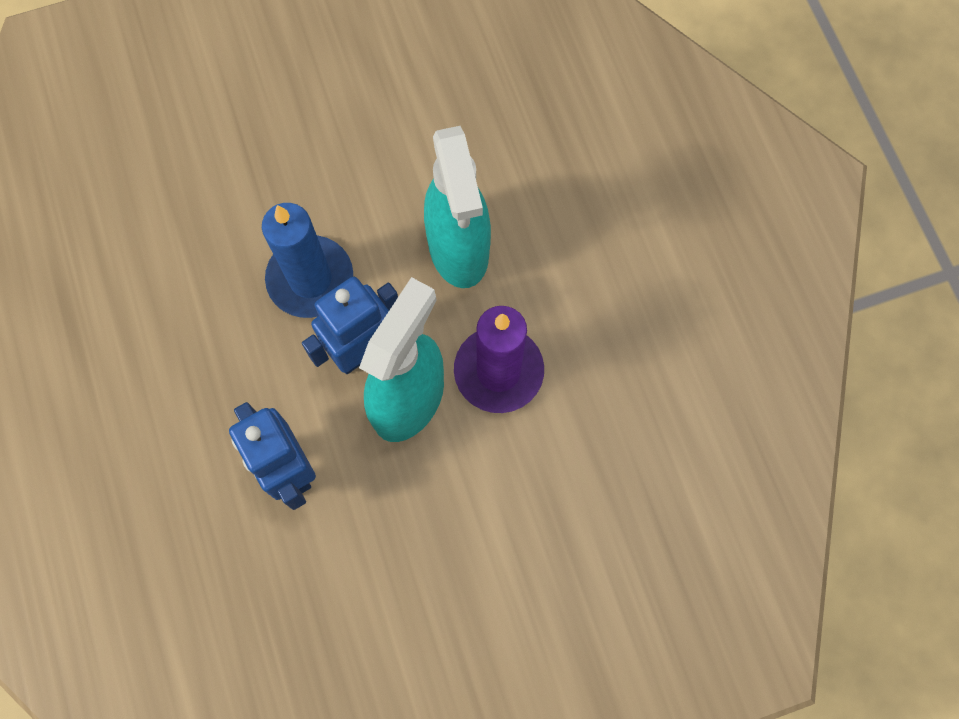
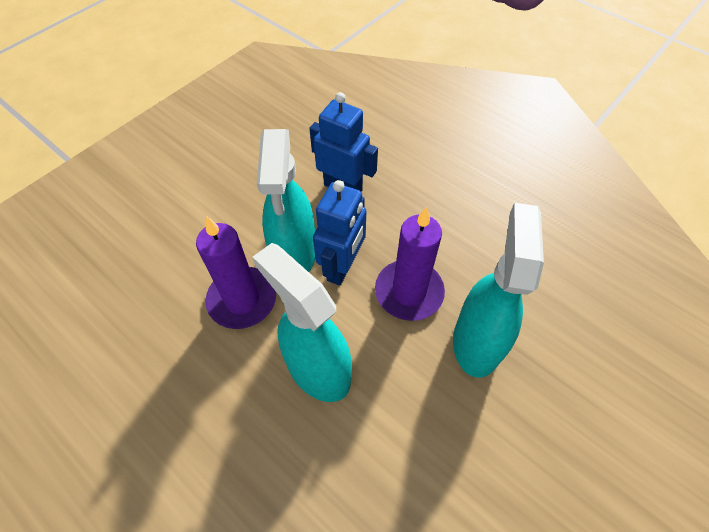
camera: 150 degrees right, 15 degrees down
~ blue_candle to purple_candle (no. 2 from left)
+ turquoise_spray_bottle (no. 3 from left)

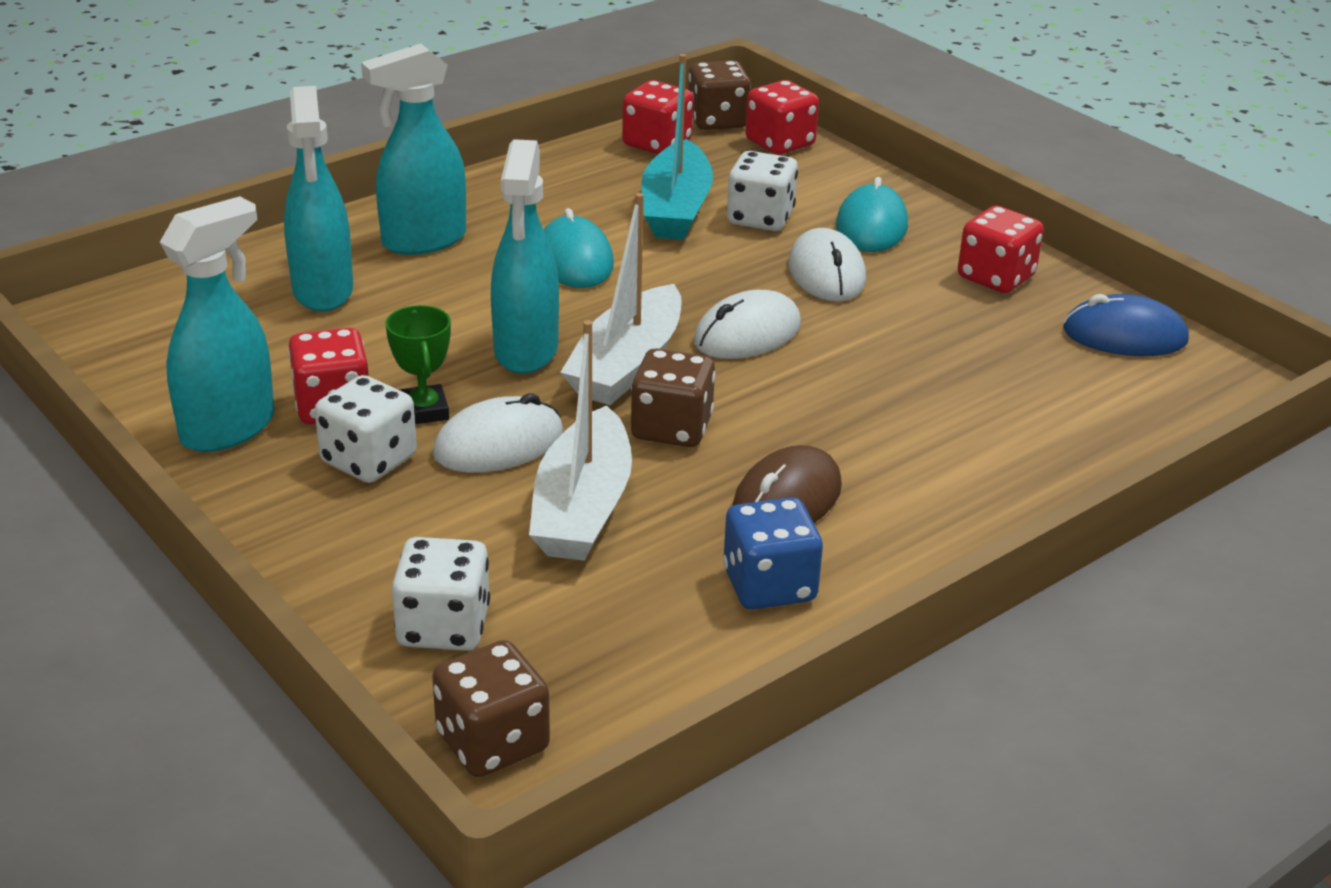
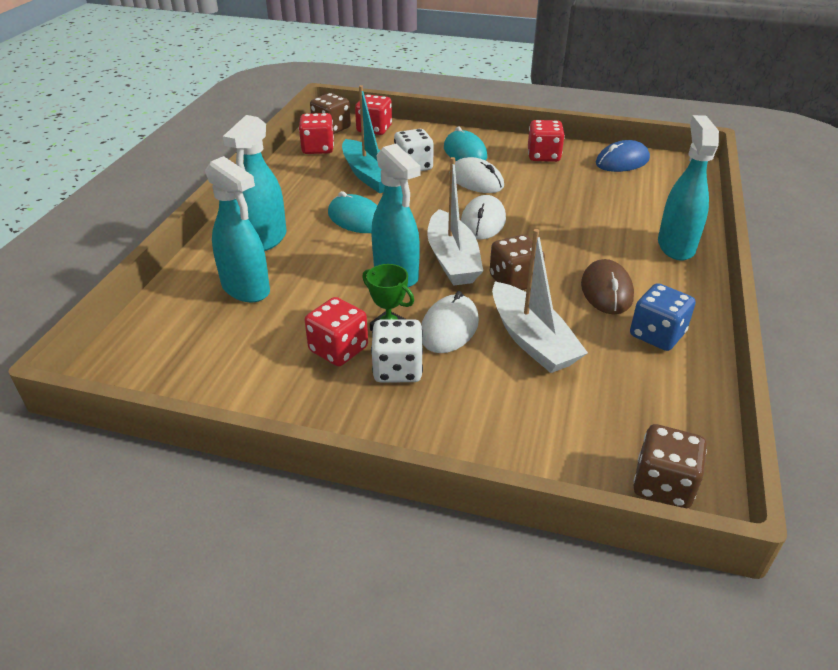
camera: 35 degrees left, 5 degrees up
~ turquoise_spray_bottle (no. 1 from left in the first image) to turquoise_spray_bottle (no. 4 from left)
- white_dice (no. 2 from left)

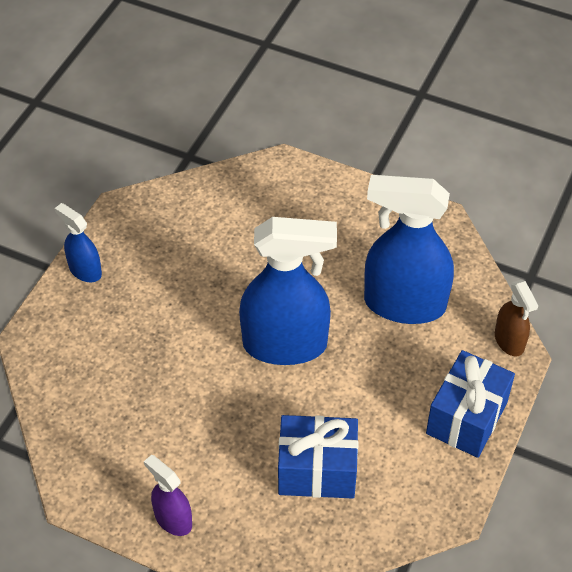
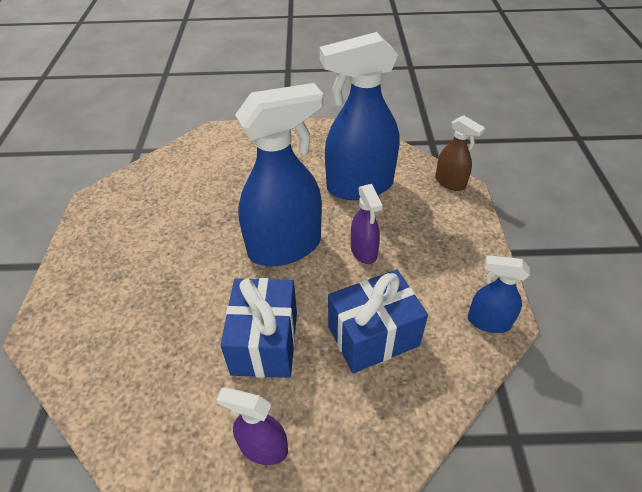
camera: 25 degrees left, 5 degrees down
~ blue_spray_bottle (no. 1 from left in the first image) to blue_spray_bottle (no. 3 from left)
~ blue_gift (no. 2 from left in the first image) to blue_gift (no. 1 from left)
+ purple_spray_bottle (no. 2 from left)

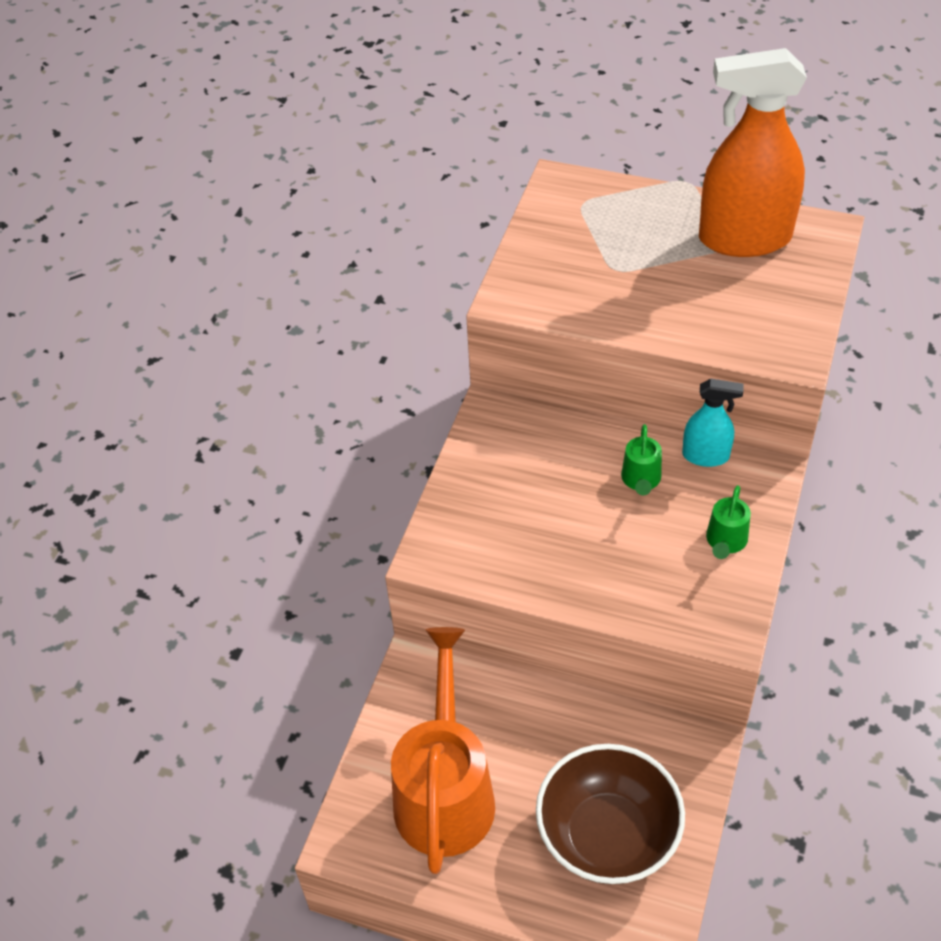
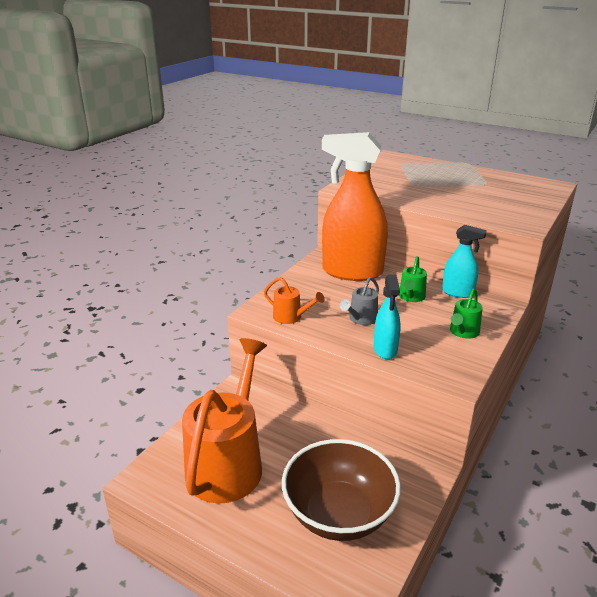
camera: 10 degrees right, 20 degrees down
~ orange_spray_bottle
+ orange_watering_can (no. 2 from left)
+ grey_watering_can
+ turquoise_spray_bottle (no. 1 from left)

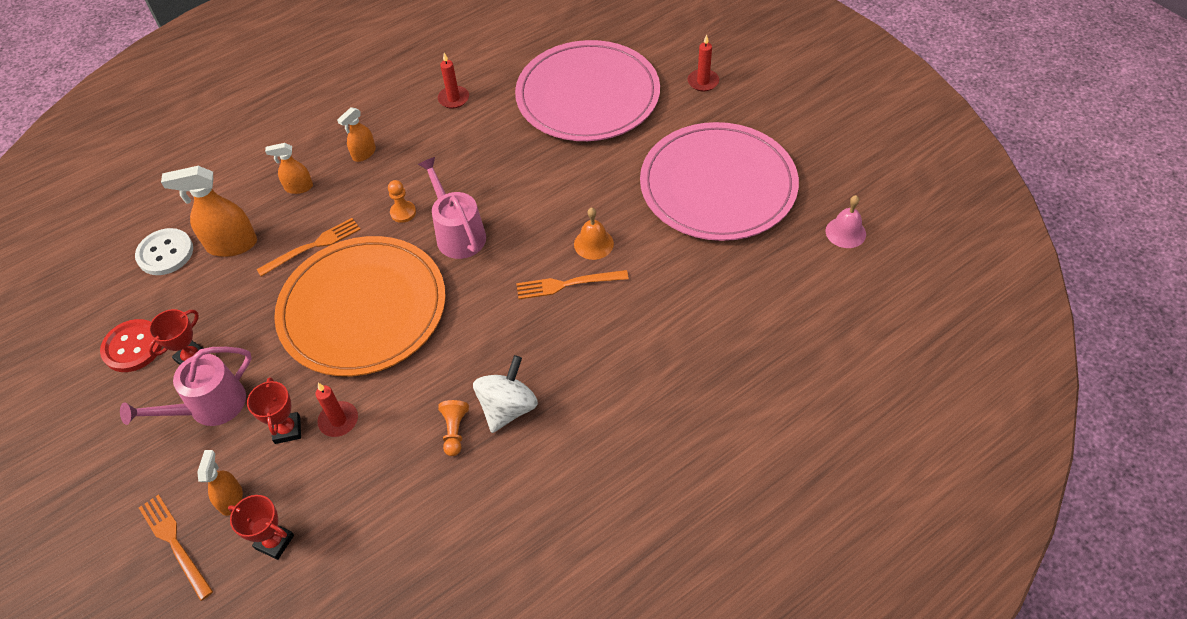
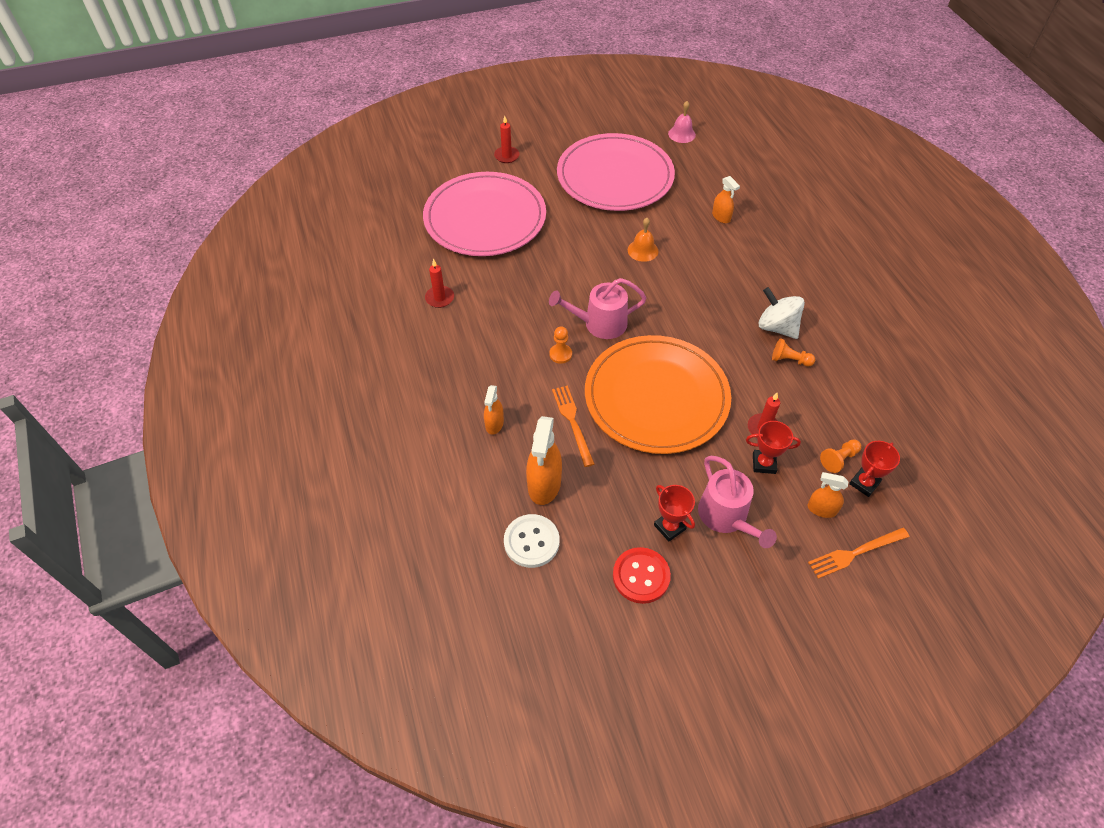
camera: 75 degrees left, 0 degrees up
~ orange_spray_bottle (no. 4 from left in the first image) to orange_spray_bottle (no. 3 from left)
- orange_fork (no. 3 from left)
+ orange_pawn (no. 3 from left)

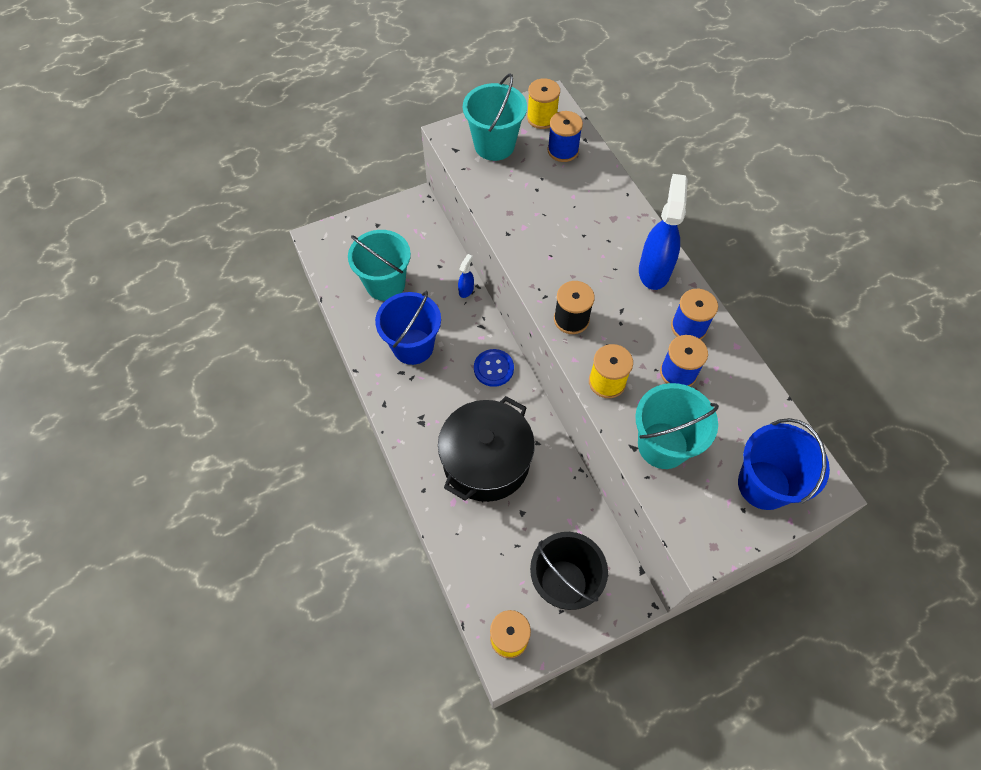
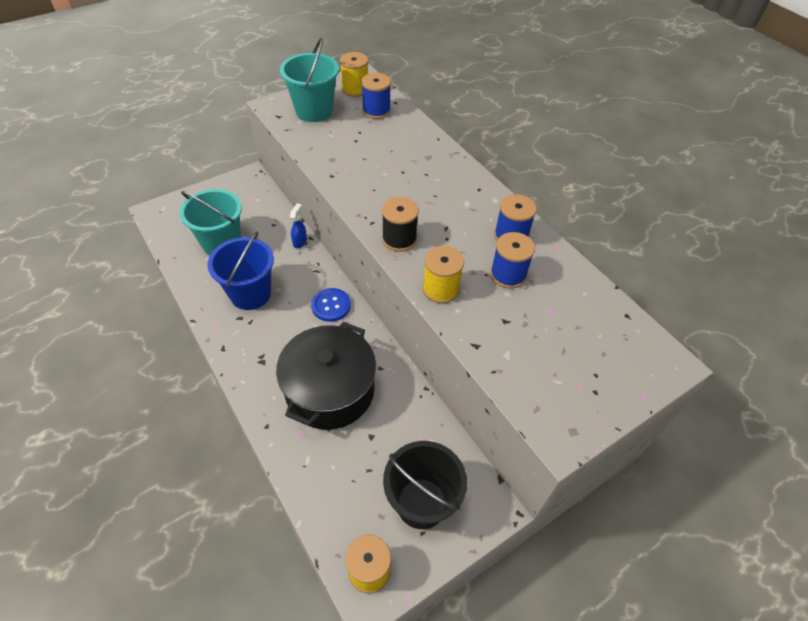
camera: 10 degrees left, 10 degrees down
- turquoise_bucket (no. 3 from left)
- blue_spray_bottle (no. 2 from left)
- blue_bucket (no. 2 from left)

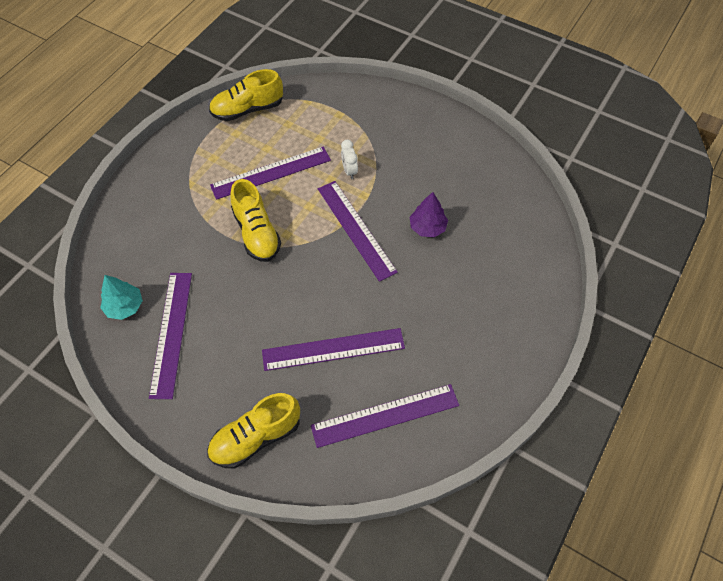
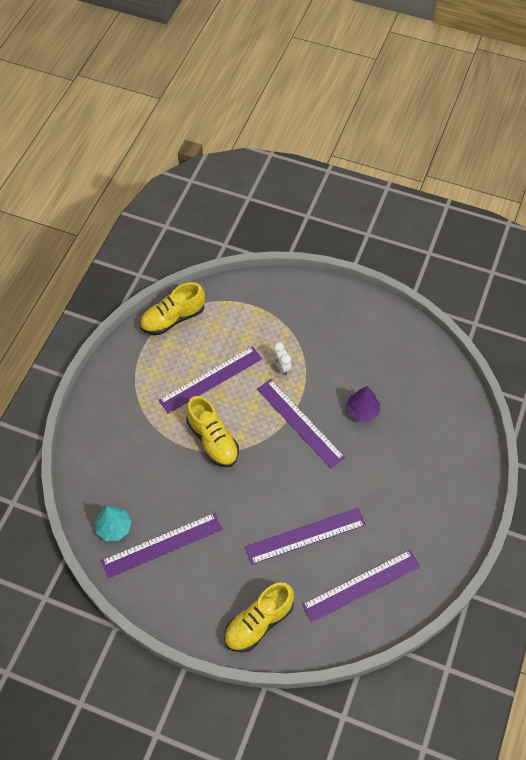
camera: 10 degrees left, 0 degrees up
~ purple_ruler (no. 1 from left) 75 degrees clockwise

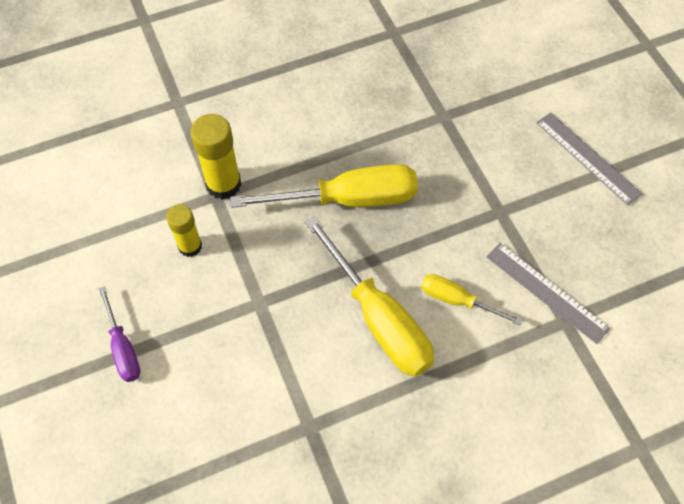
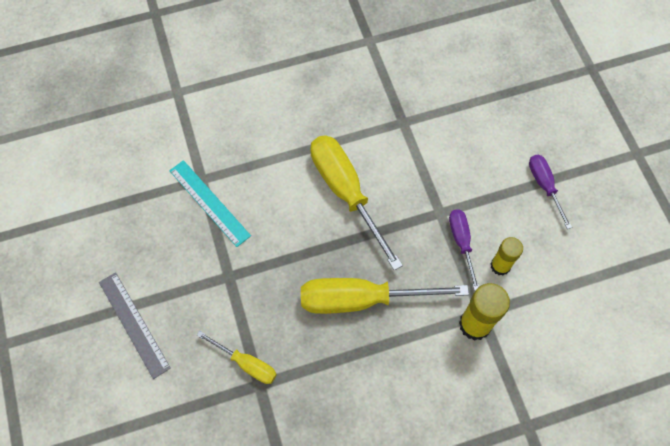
camera: 175 degrees left, 5 degrees up
~ yellow_screwdriver (no. 3 from left in the first image) to yellow_screwdriver (no. 1 from left)
~ grey_ruler (no. 1 from left) to turquoise_ruler
+ purple_screwdriver (no. 1 from left)

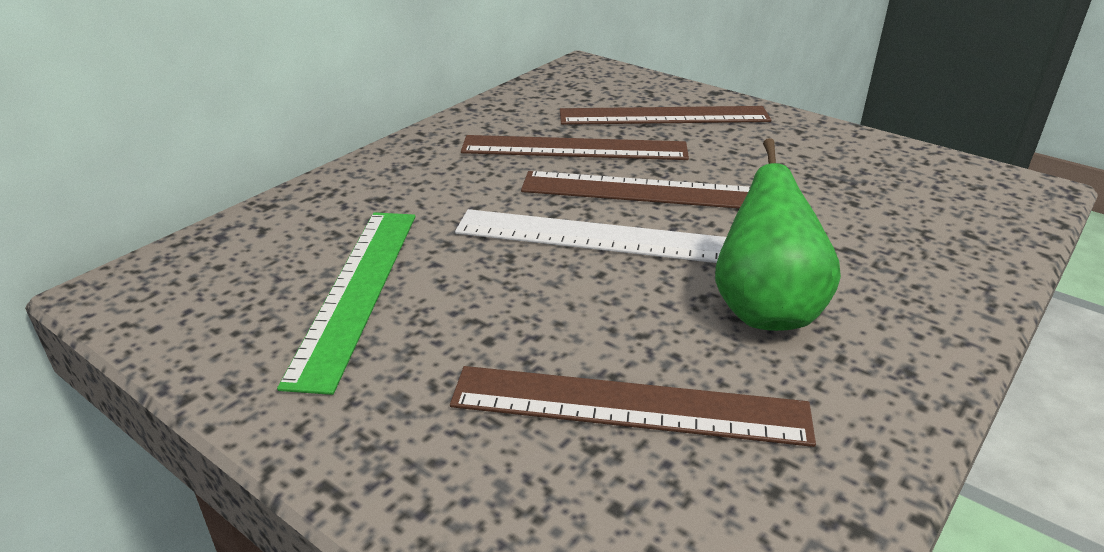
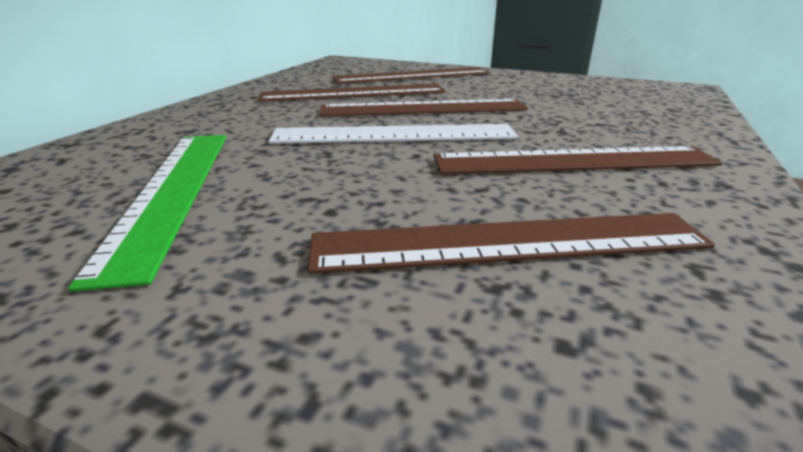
camera: 15 degrees left, 5 degrees down
~ green_pear to brown_ruler (no. 5 from left)

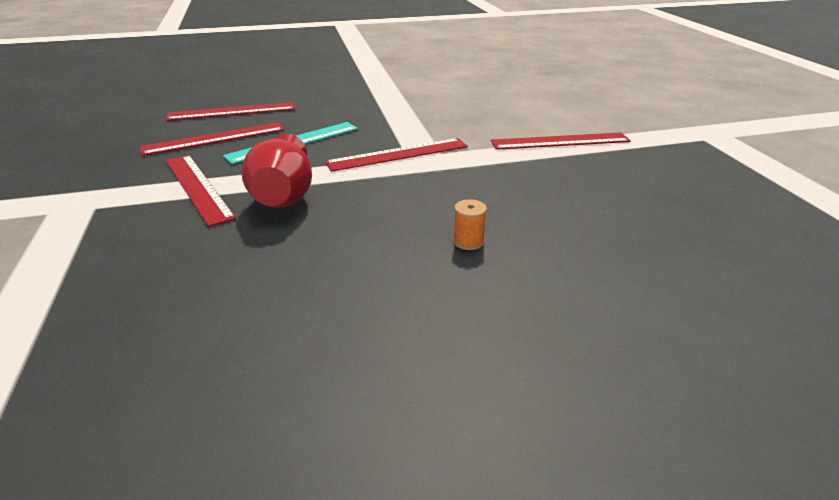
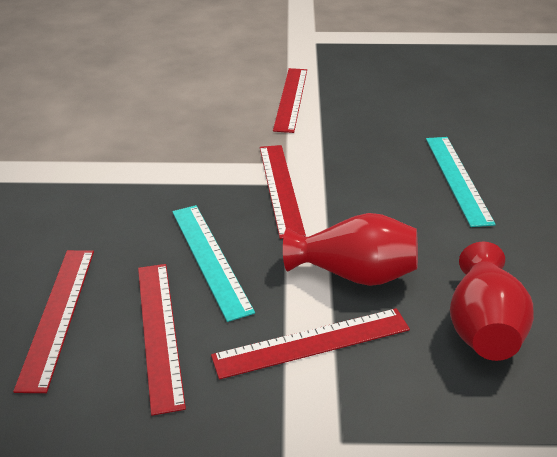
camera: 75 degrees left, 5 degrees up
~ orange_spool to turquoise_ruler (no. 2 from left)
+ red_vase (no. 2 from left)

